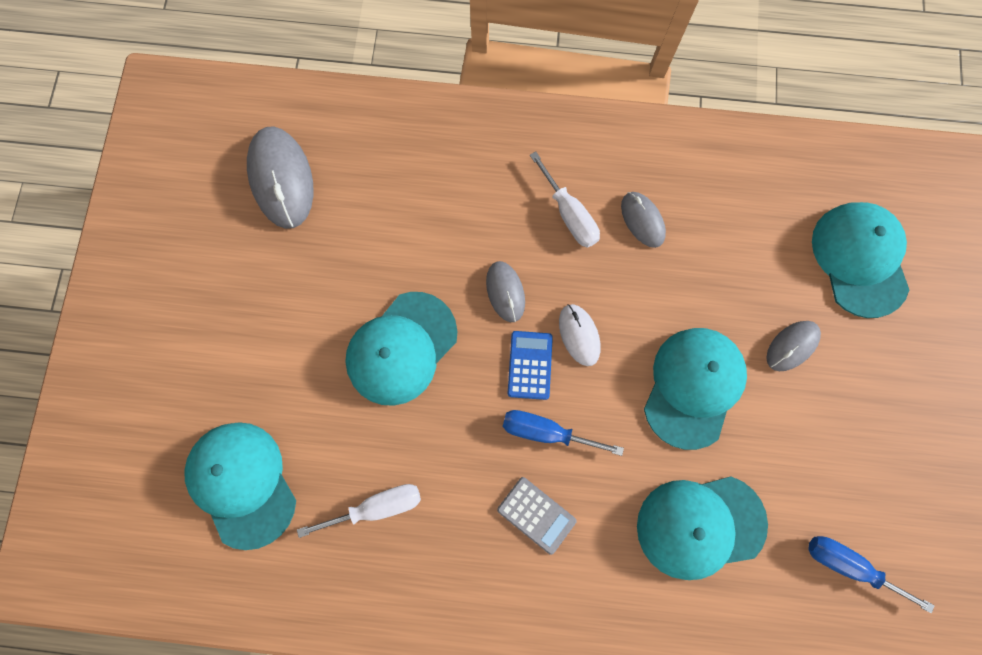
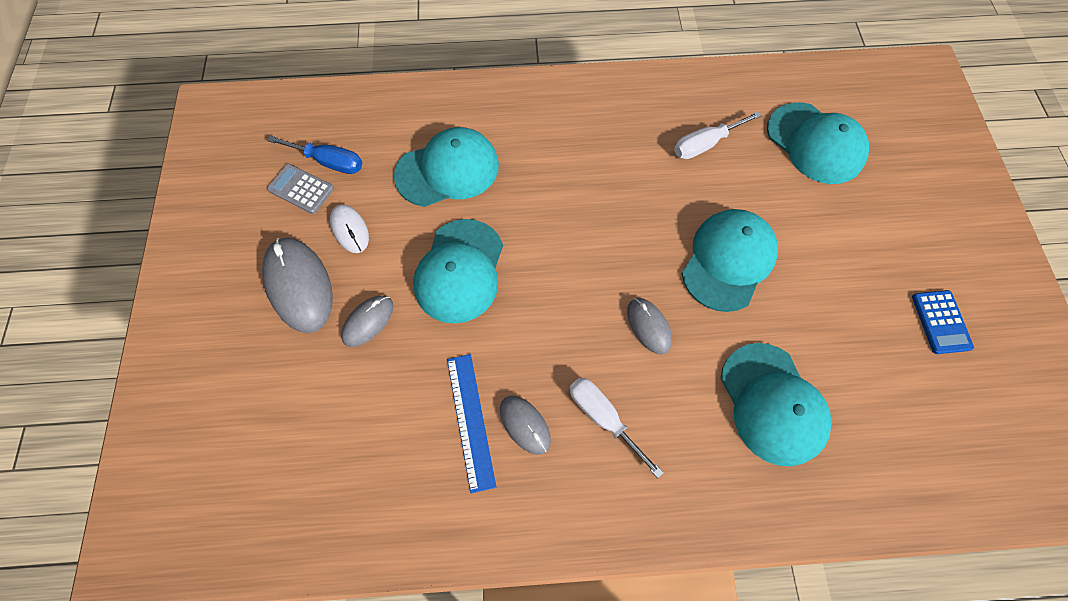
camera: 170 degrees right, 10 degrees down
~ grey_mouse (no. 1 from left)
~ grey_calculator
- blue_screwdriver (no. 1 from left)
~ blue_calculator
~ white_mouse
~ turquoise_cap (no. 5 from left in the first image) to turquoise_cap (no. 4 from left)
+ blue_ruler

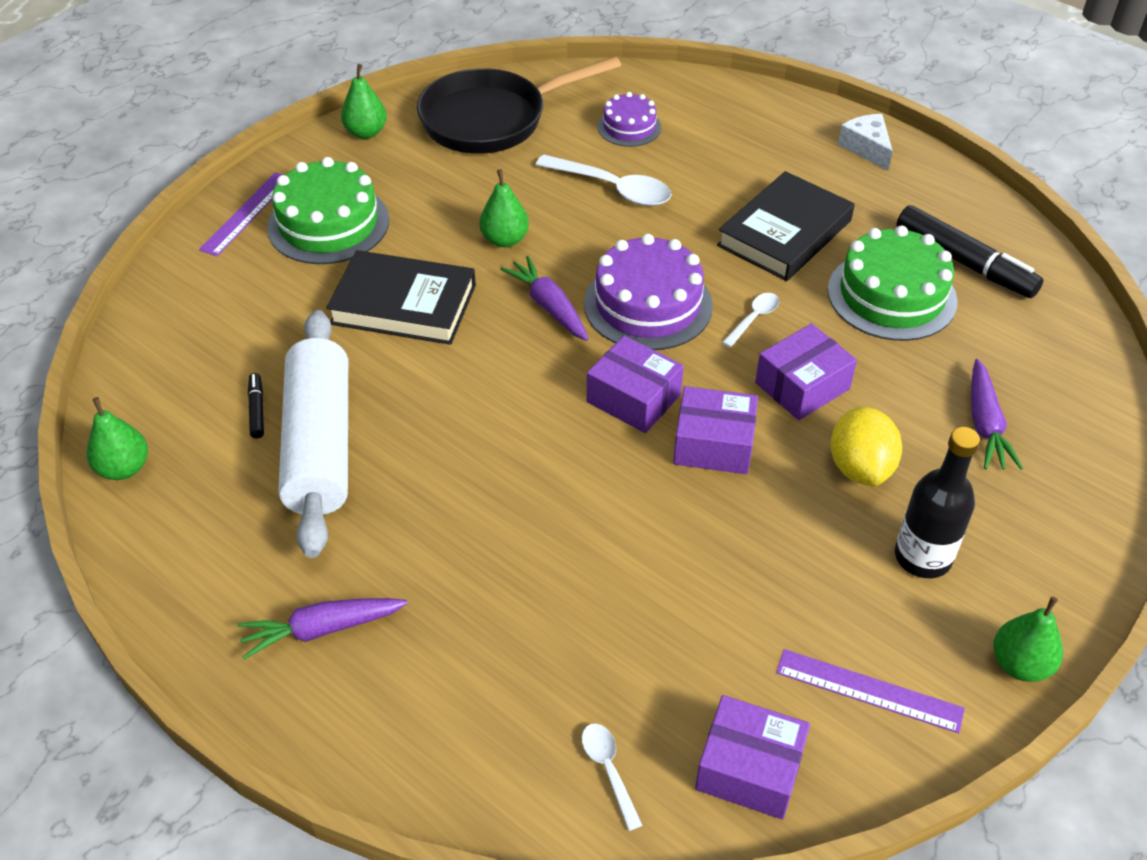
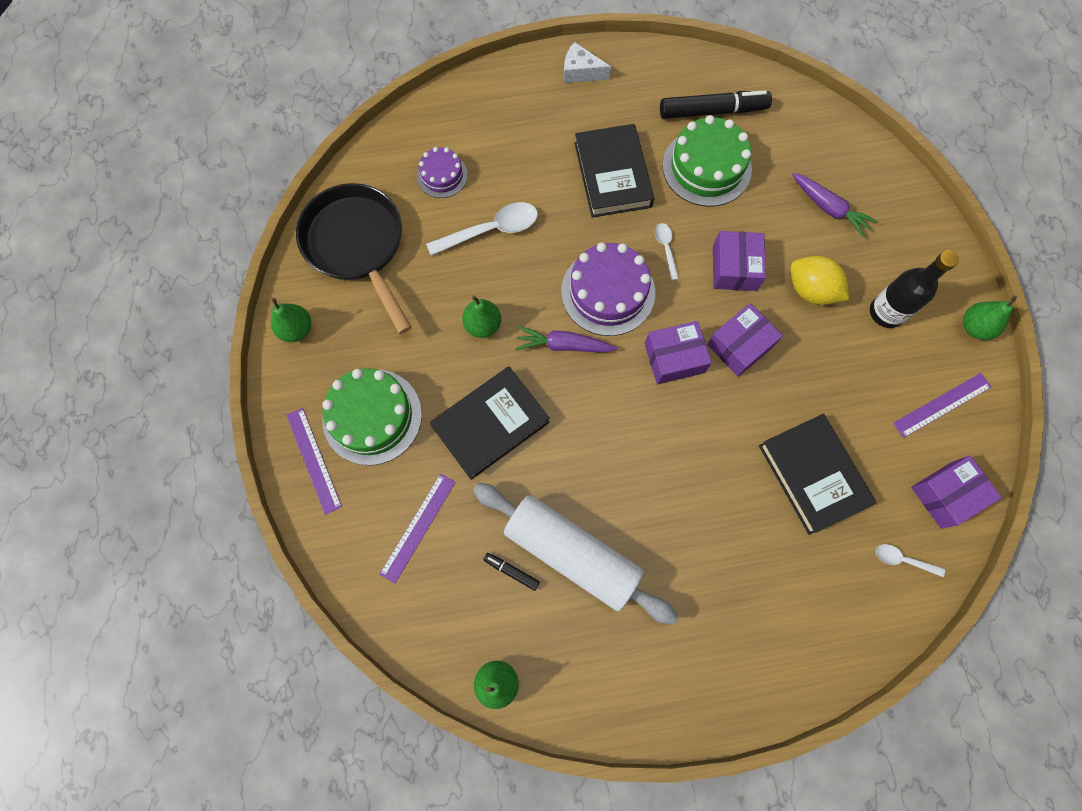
camera: 50 degrees left, 25 degrees up
- purple_carrot (no. 1 from left)
~ black_pan 135 degrees clockwise
+ purple_ruler (no. 2 from left)
+ black_book (no. 3 from left)

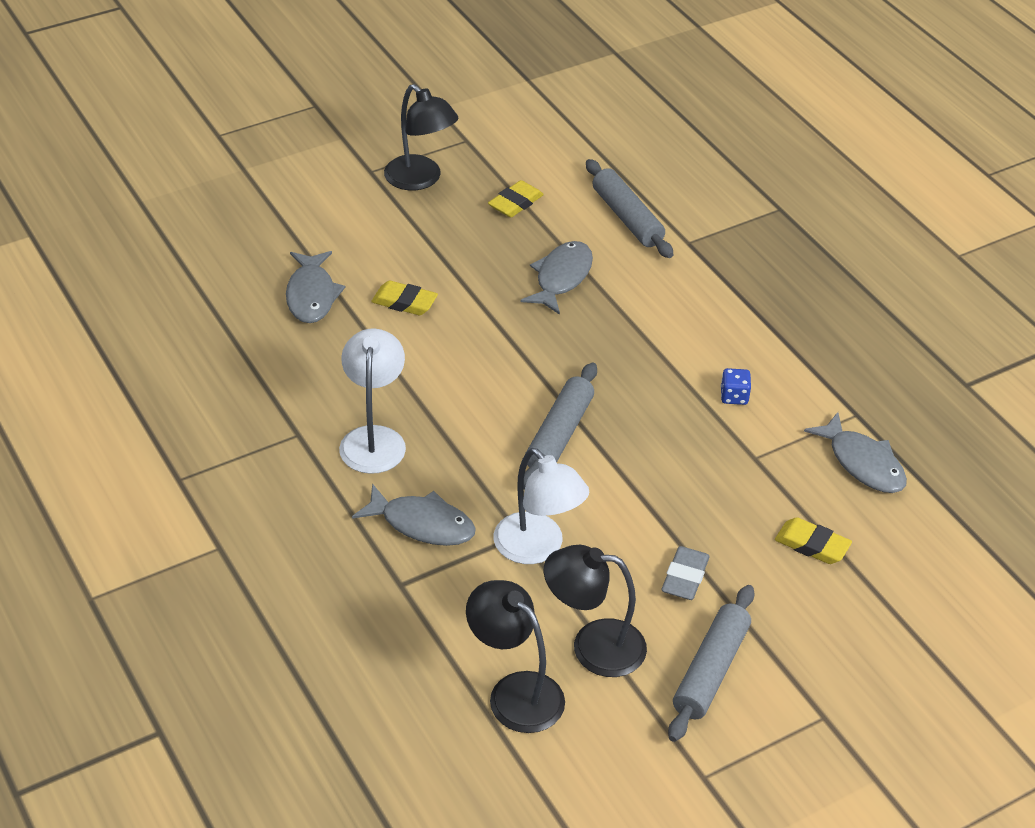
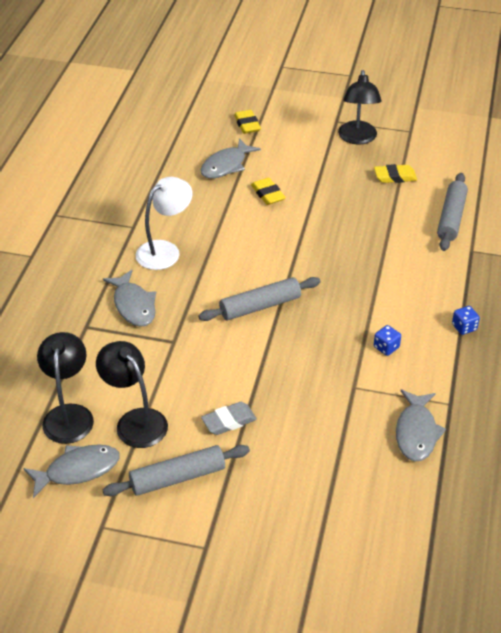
camera: 45 degrees right, 0 degrees up
- white_lamp (no. 2 from left)
~ grey_fish (no. 3 from left in the first image) to grey_fish (no. 1 from left)
~ yellow_eraser (no. 3 from left in the first image) to yellow_eraser (no. 1 from left)
+ blue_dice (no. 2 from left)

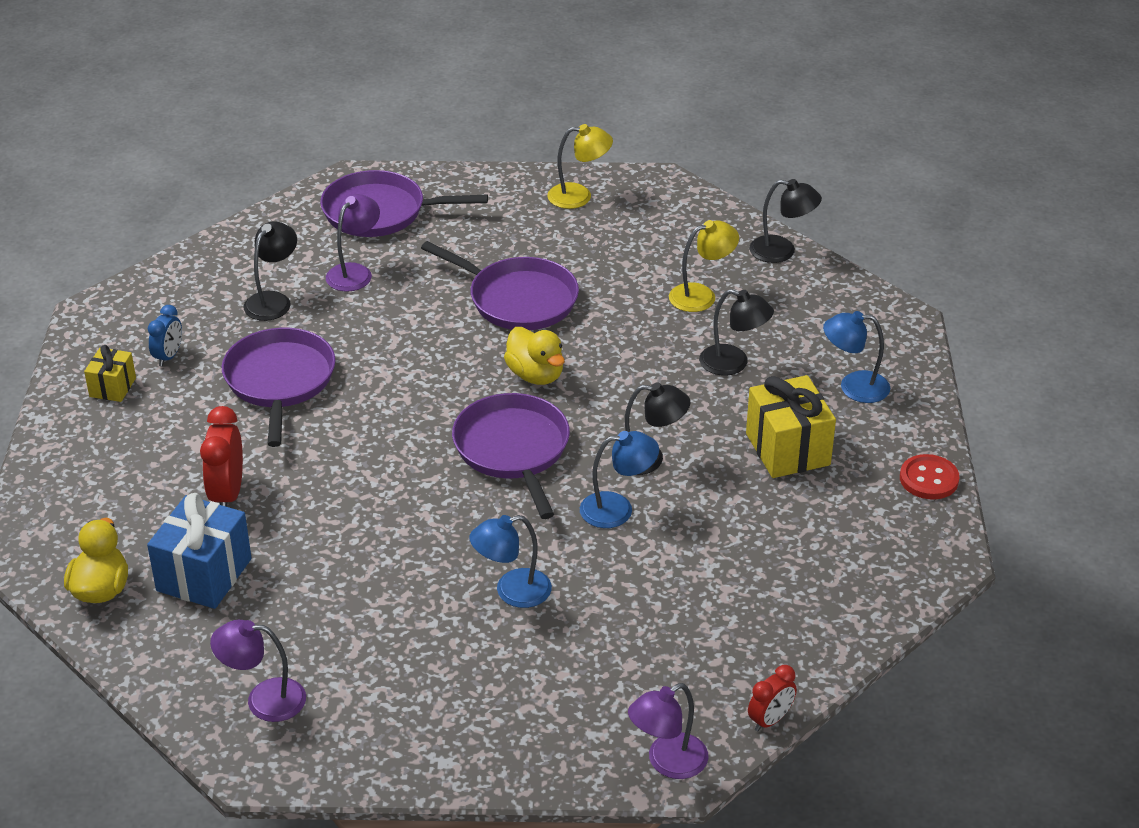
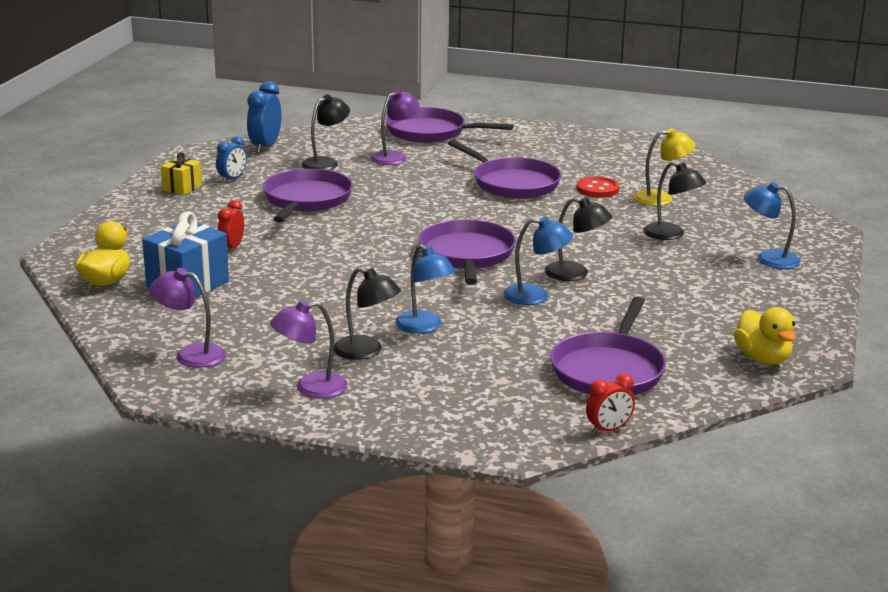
camera: 15 degrees right, 15 degrees down
~ red_clock (no. 1 from left) x0.63
~ blue_lamp (no. 1 from left) 120 degrees counterclockwise
~ yellow_duck (no. 2 from left)
- yellow_lamp (no. 1 from left)
~ purple_lamp (no. 3 from left in the first image) to purple_lamp (no. 2 from left)
- yellow_gift (no. 2 from left)
~ black_lamp (no. 4 from left in the first image) to black_lamp (no. 2 from left)
~ red_button
+ blue_clock (no. 2 from left)
+ purple_pan (no. 5 from left)

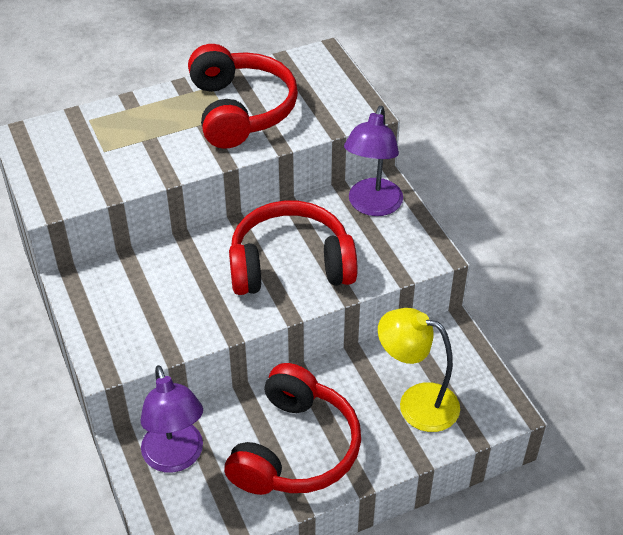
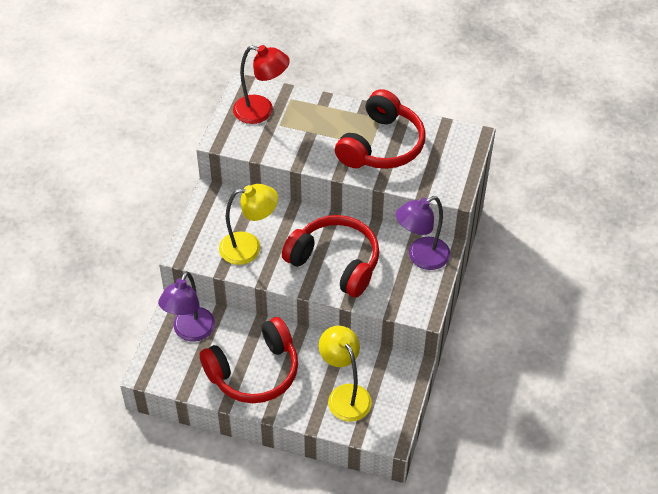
camera: 40 degrees right, 5 degrees up
+ yellow_lamp (no. 1 from left)
+ red_lamp

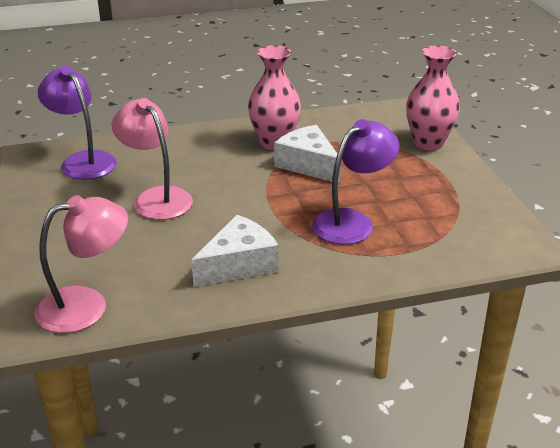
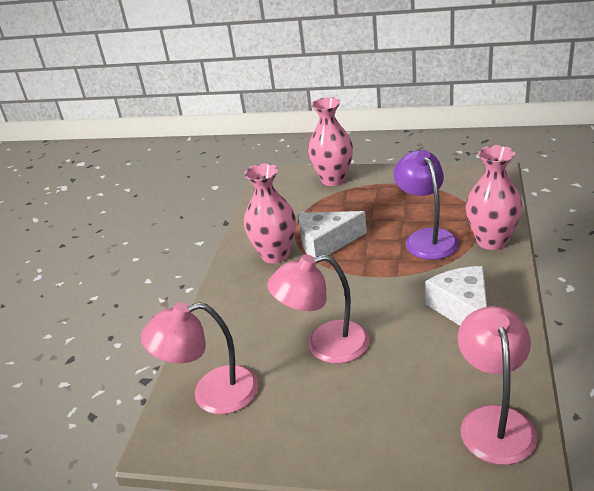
camera: 60 degrees left, 0 degrees up
~ purple_lamp (no. 1 from left) to pink_lamp (no. 1 from left)
+ pink_vase (no. 3 from left)

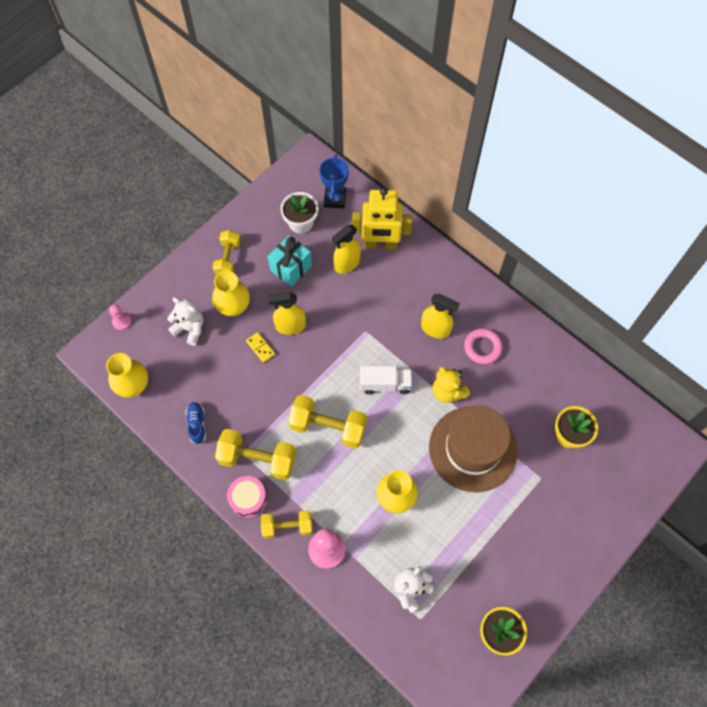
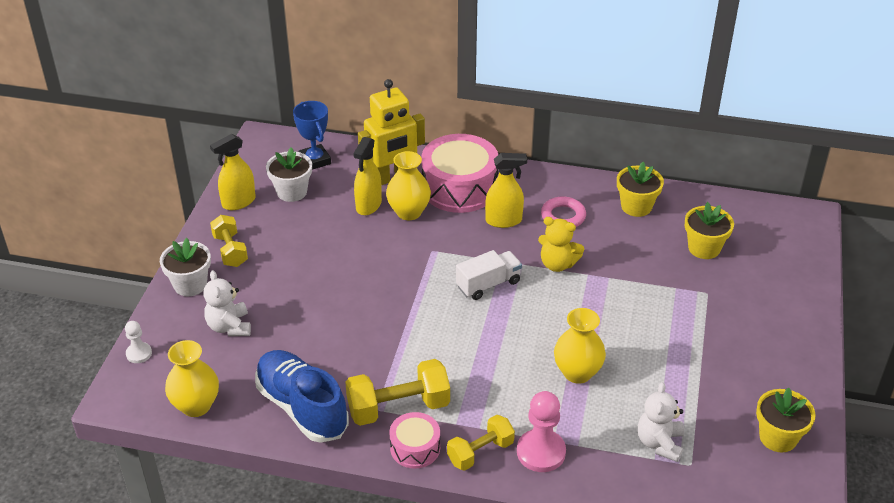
camera: 30 degrees left, 25 degrees down
~ pink_pawn (no. 1 from left) to white_pawn
~ white_teddy_bear (no. 1 from left) 105 degrees counterclockwise
~ blue_shoe x2.19
~ yellow_vase (no. 2 from left)
- yellow_domino
- turquoise_gift
~ yellow_spray_bottle (no. 1 from left)
- yellow_dumbbell (no. 4 from left)
- brown_hat
+ white_flower_pot (no. 1 from left)
+ pink_drum (no. 2 from left)
+ yellow_flower_pot (no. 1 from left)

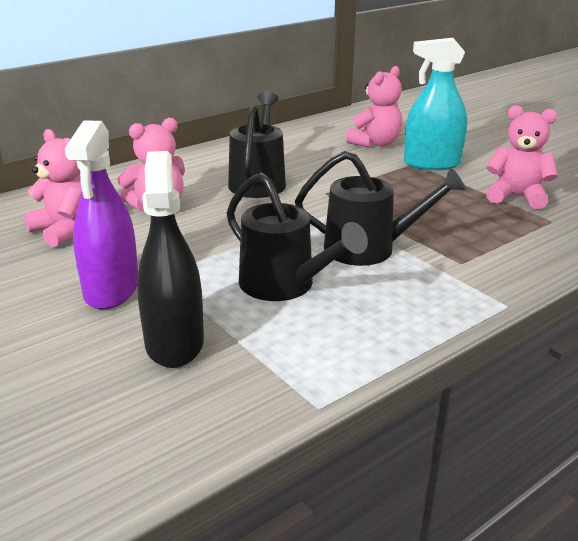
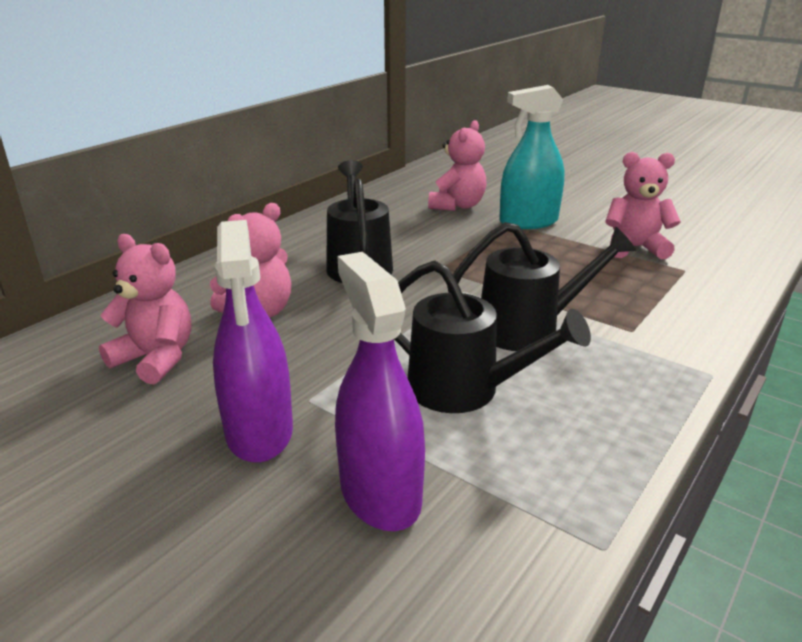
camera: 15 degrees left, 0 degrees up
~ black_spray_bottle to purple_spray_bottle (no. 2 from left)

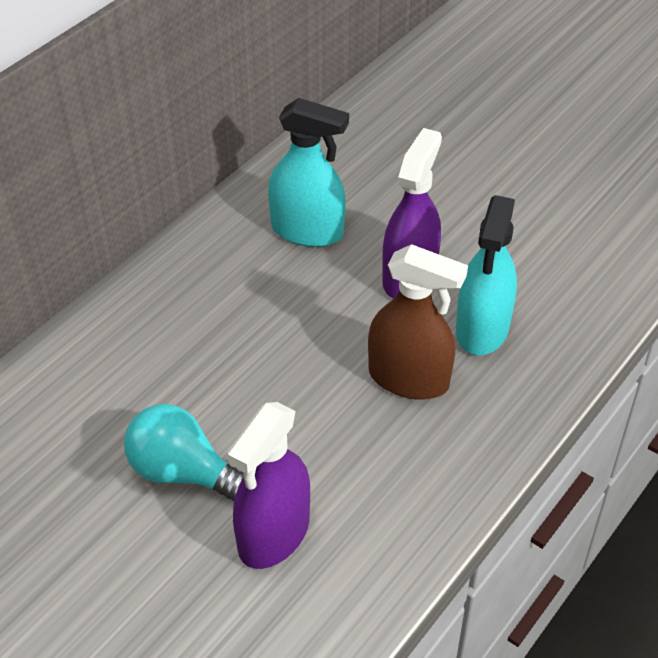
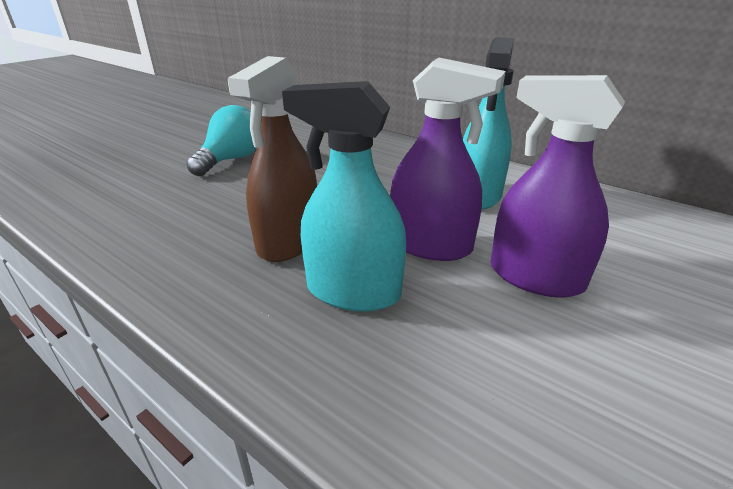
camera: 90 degrees right, 15 degrees down
~ purple_spray_bottle (no. 1 from left in the first image) to purple_spray_bottle (no. 2 from left)

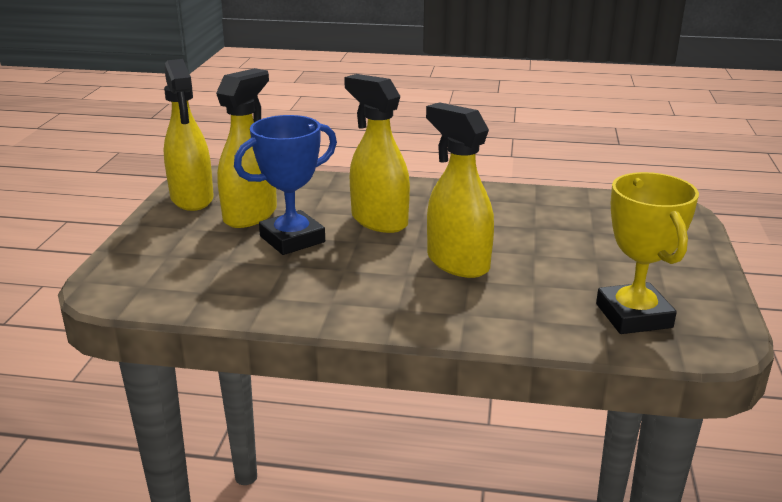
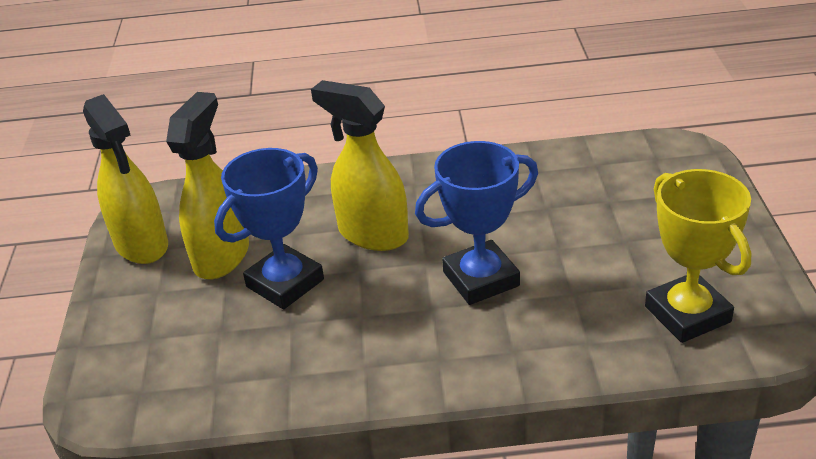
camera: 10 degrees left, 10 degrees up
~ yellow_spray_bottle (no. 4 from left) to blue_trophy (no. 2 from left)

